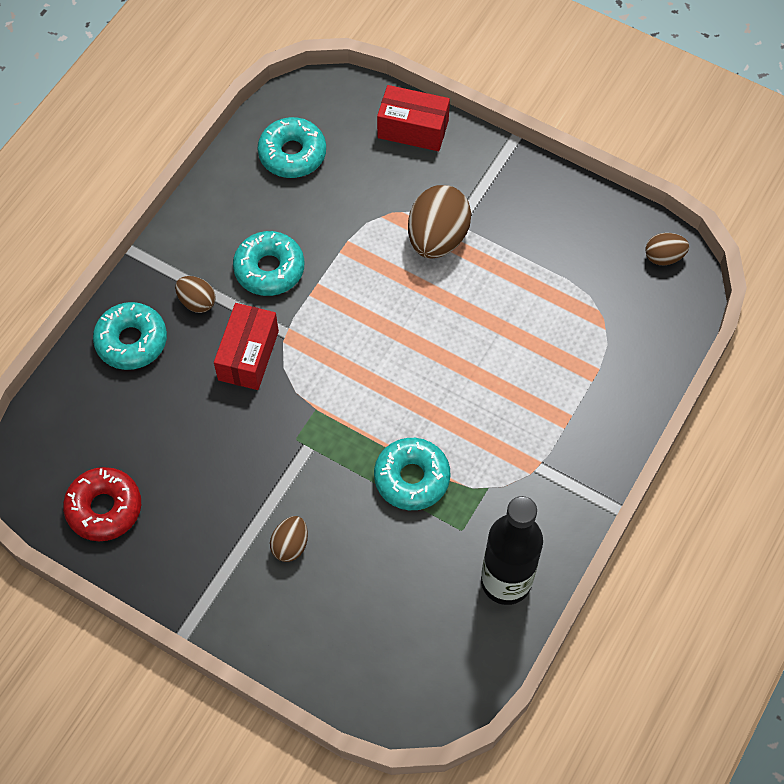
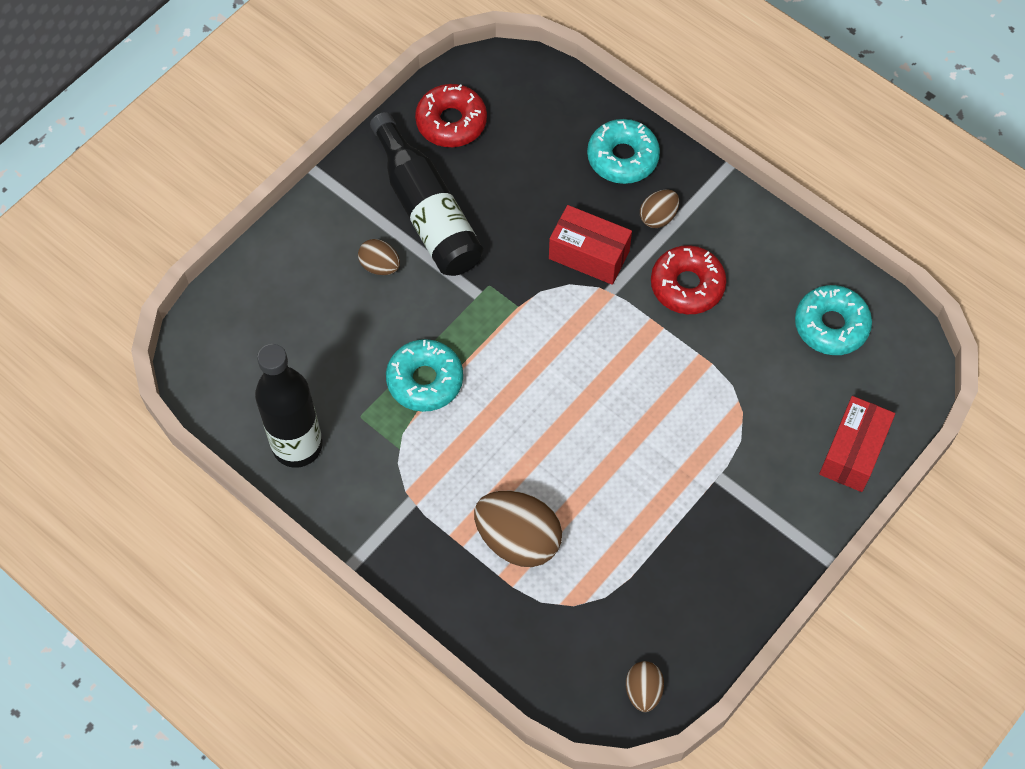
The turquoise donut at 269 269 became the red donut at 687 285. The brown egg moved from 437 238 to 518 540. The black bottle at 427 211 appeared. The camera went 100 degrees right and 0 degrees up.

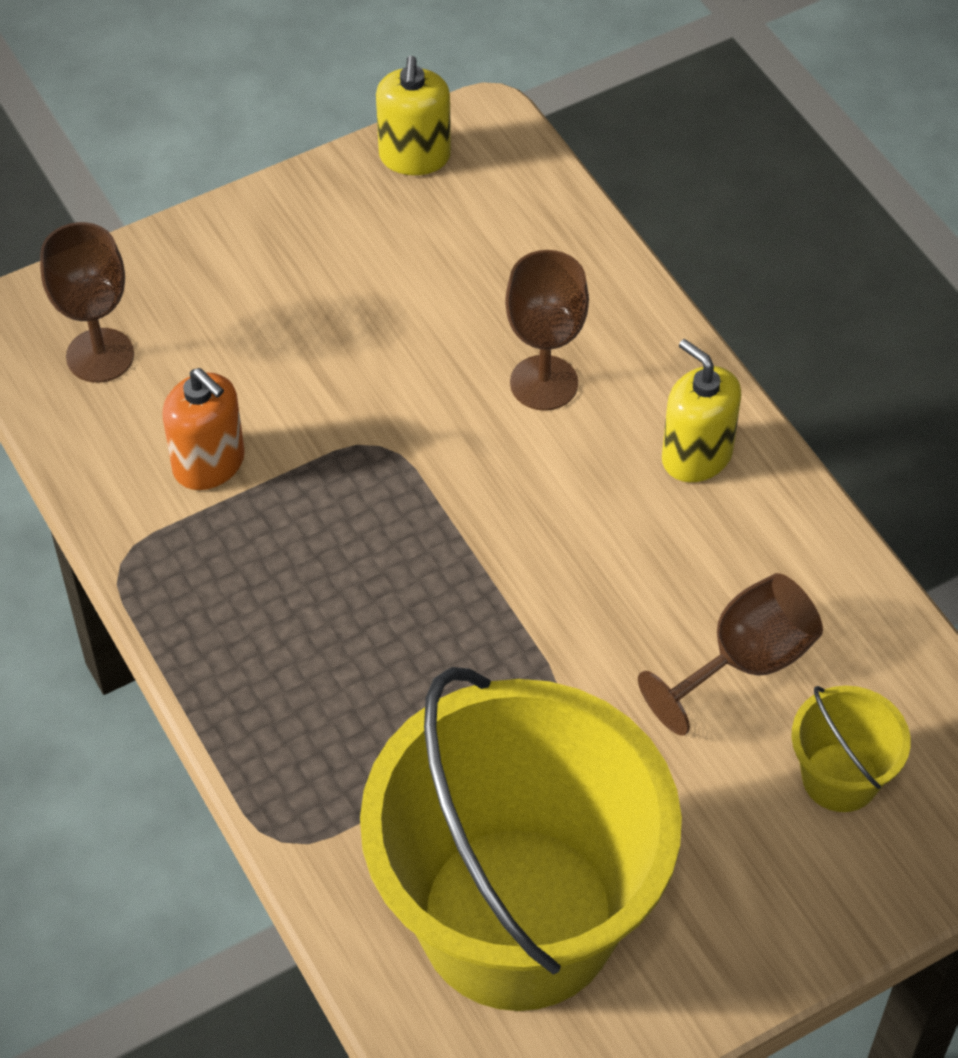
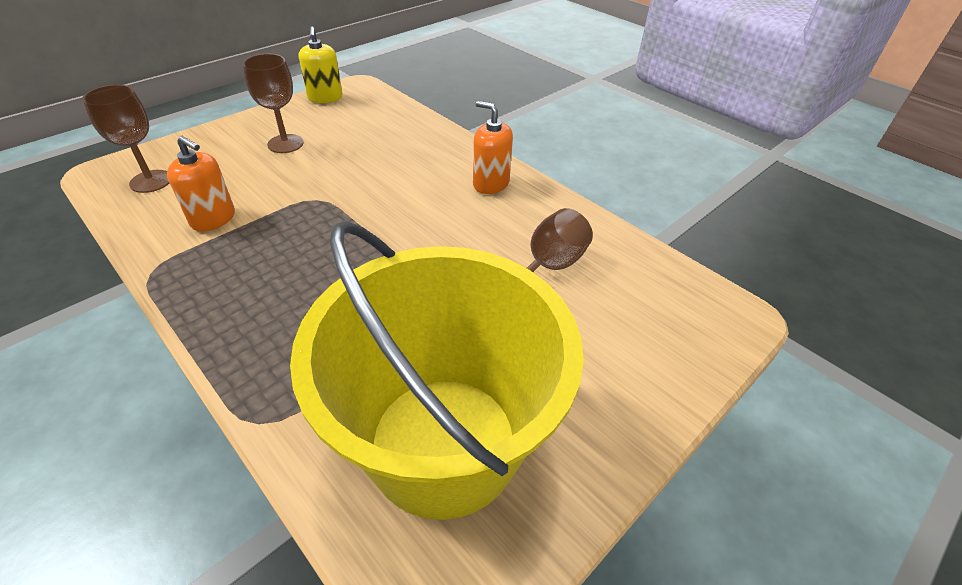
The brown goblet moved from 544 383 to 285 144. The yellow soap dispenser at 696 456 became the orange soap dispenser at 491 183. The yellow bucket at 840 777 disappeared. The camera went 15 degrees left and 10 degrees down.

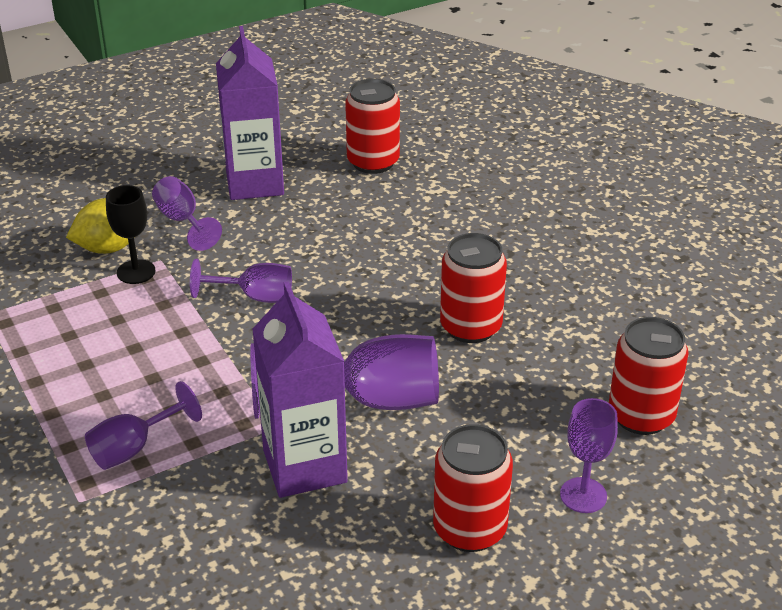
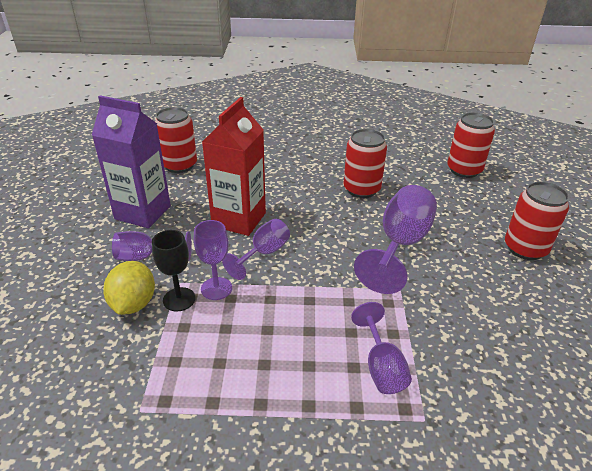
The purple carton at 304 466 disappeared. The purple goblet moved from 583 495 to 216 288. The red carton at 239 219 appeared. The camera went 60 degrees left and 0 degrees up.

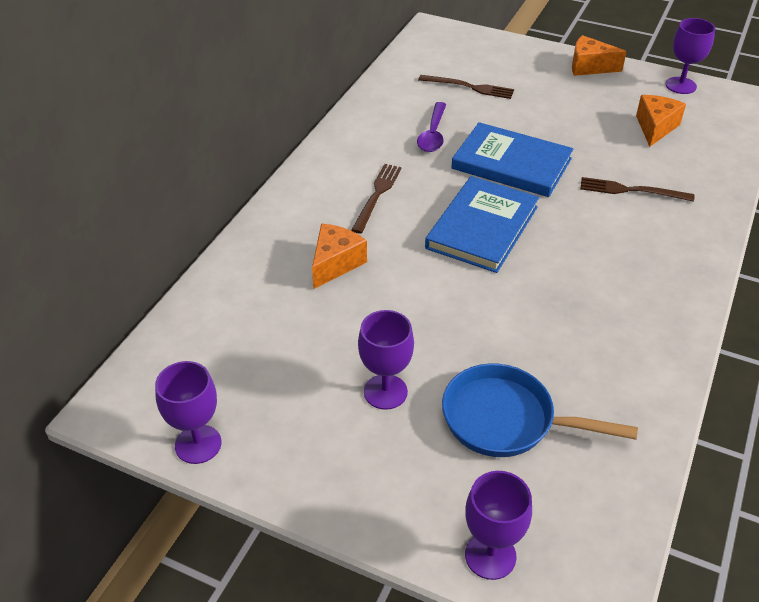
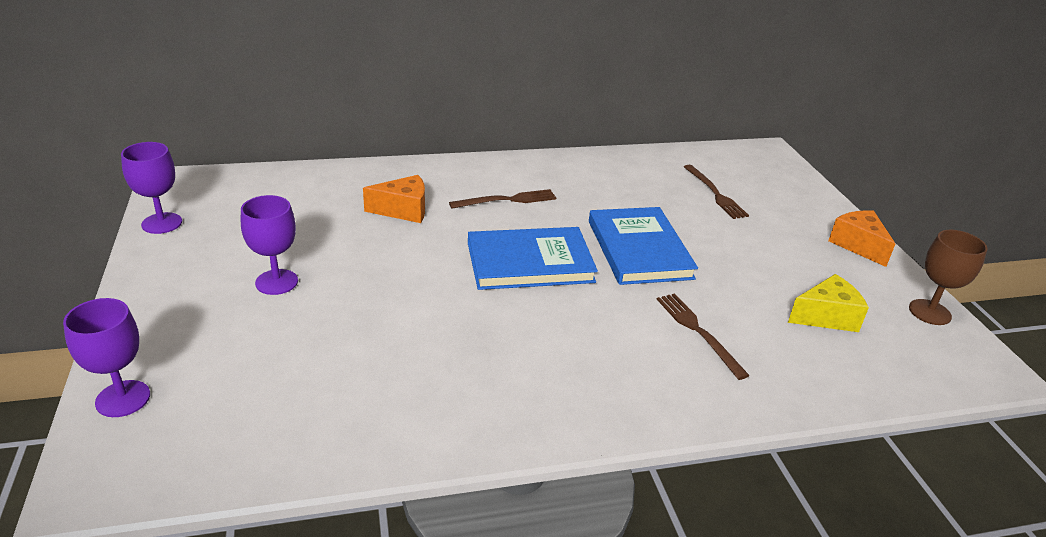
The purple spoon at 433 134 disappeared. The blue pan at 506 420 disappeared. The orange cheese at 655 128 became the yellow cheese at 826 316. The purple goblet at 680 85 became the brown goblet at 929 312. The camera went 50 degrees right and 10 degrees down.

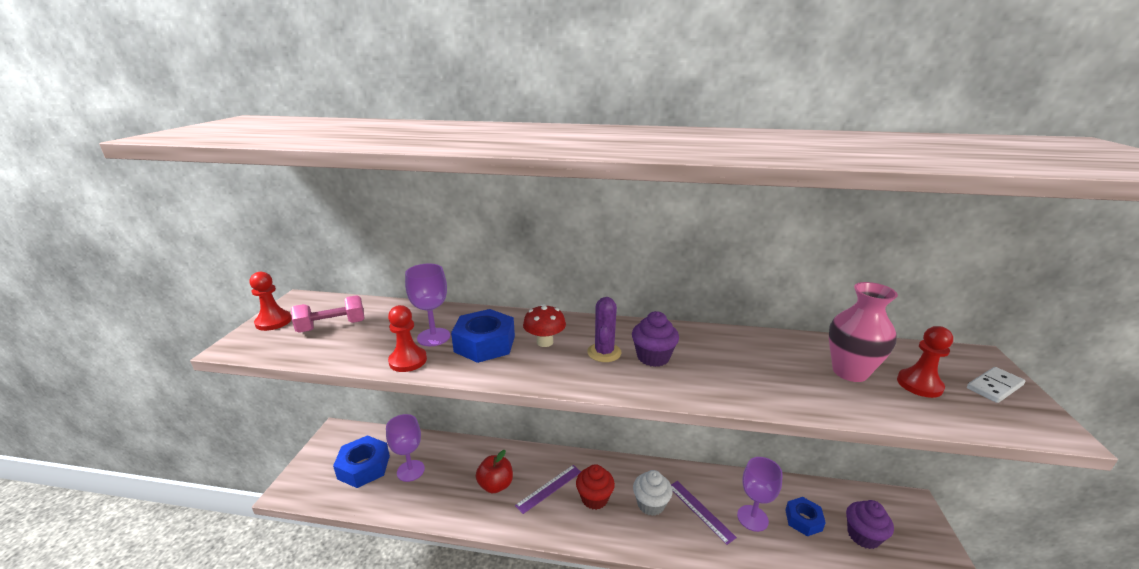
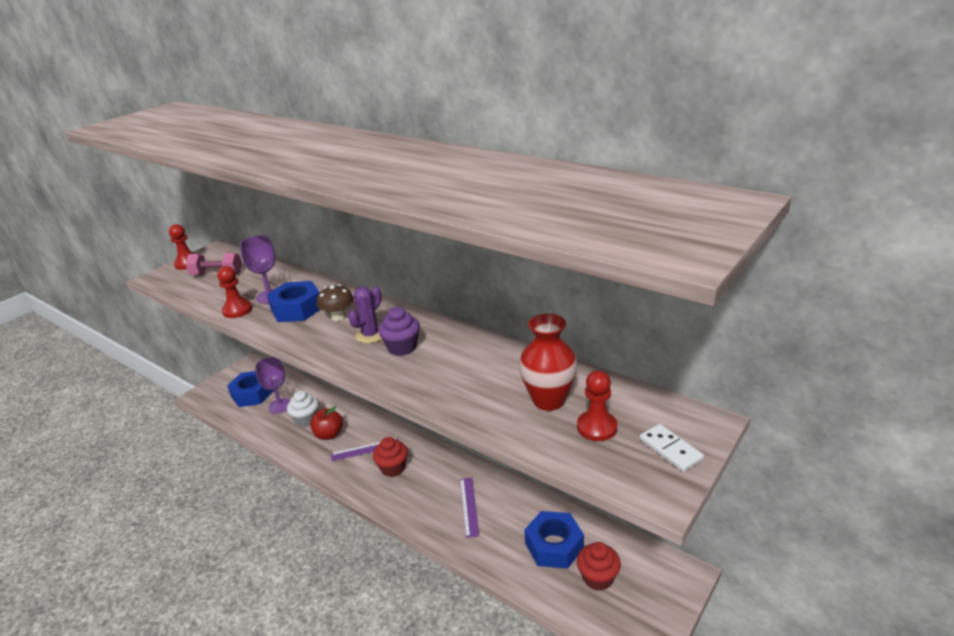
The red mushroom at 545 342 became the brown mushroom at 338 317. The white cupcake moved from 650 504 to 306 419. The purple goblet at 752 518 disappeared. The blue nut at 803 520 changed to 1.58 times the size. The pink vase at 849 372 became the red vase at 548 400. The purple cupcake at 863 536 became the red cupcake at 598 578. The white domino at 994 387 turned 60 degrees clockwise. The camera went 30 degrees right and 5 degrees up.

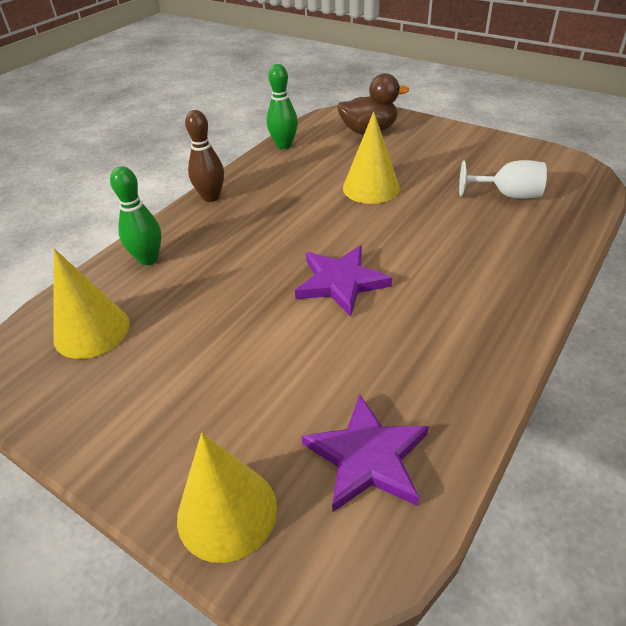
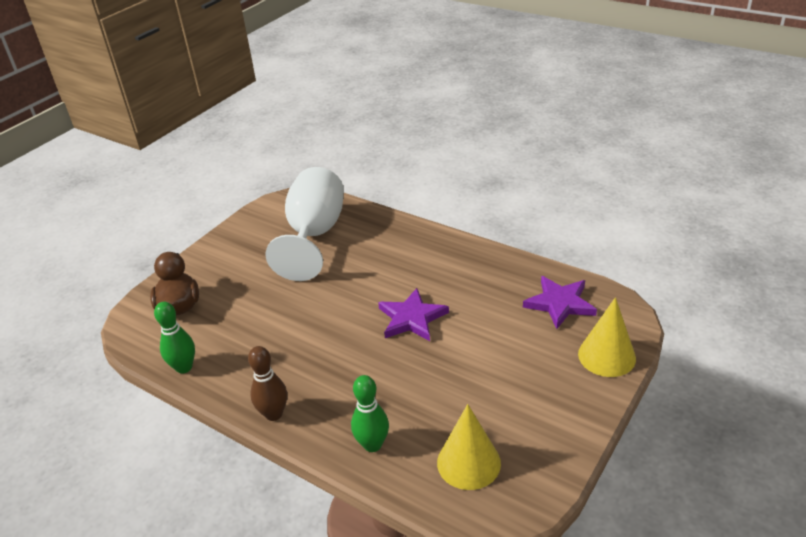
The yellow cone at 371 188 disappeared. The white goblet at 507 195 changed to 1.98 times the size. The camera went 90 degrees left and 5 degrees down.

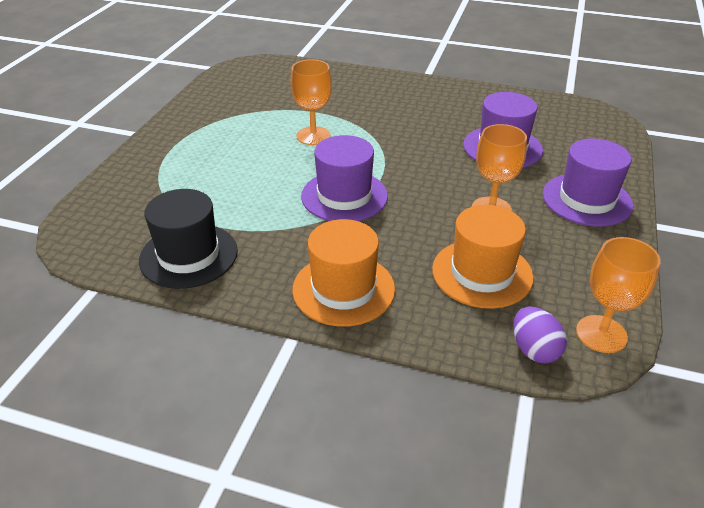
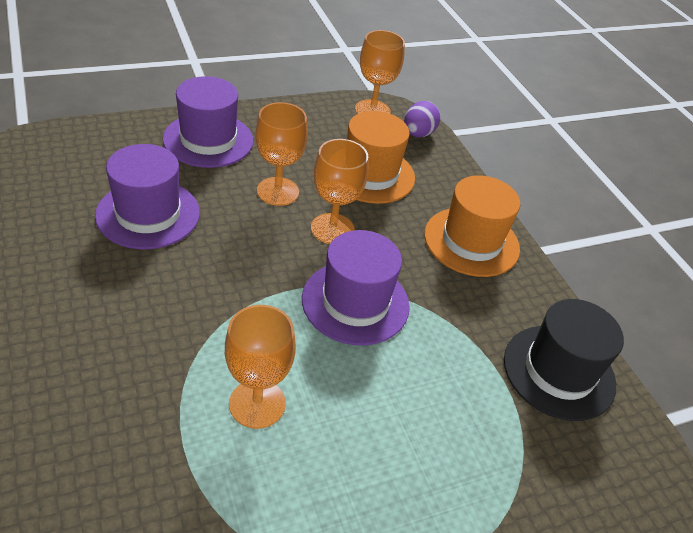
The orange goblet at 332 229 appeared. The camera went 135 degrees left and 5 degrees up.

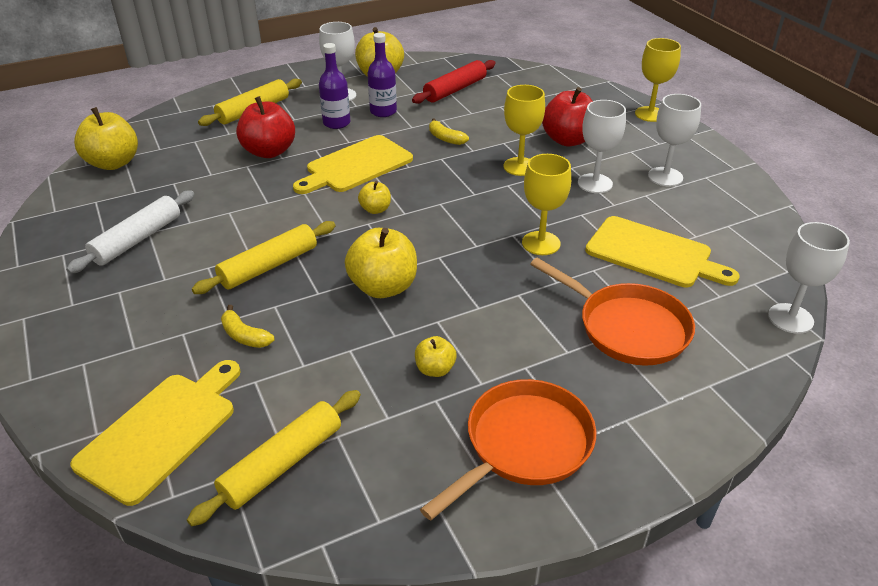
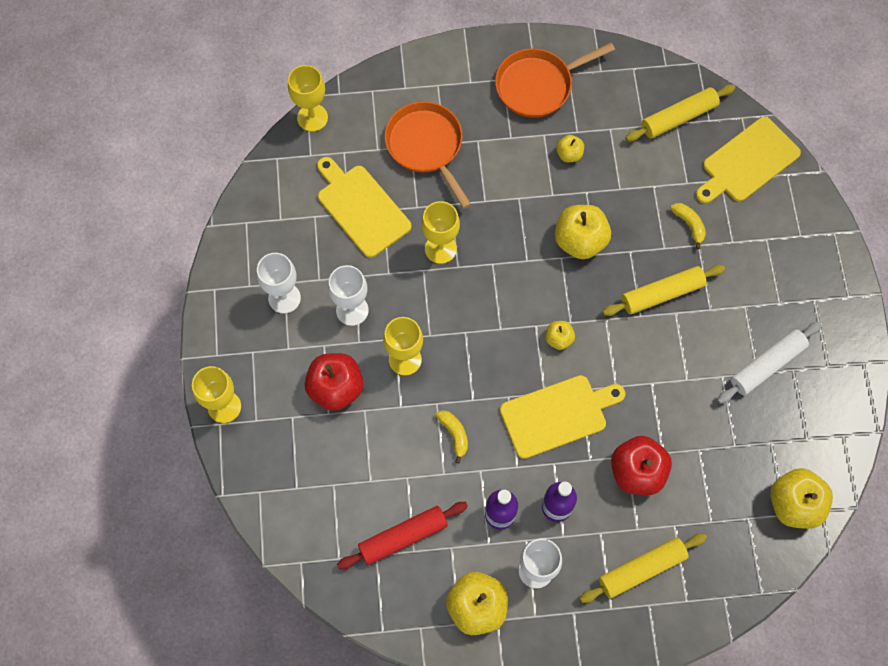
The white goblet at 790 318 became the yellow goblet at 312 118. The camera went 160 degrees left and 30 degrees up.

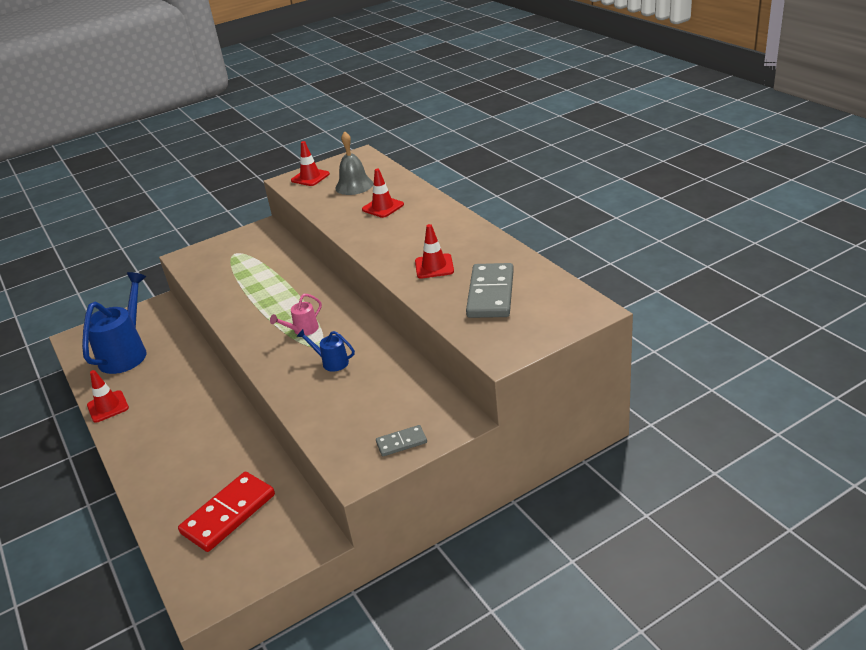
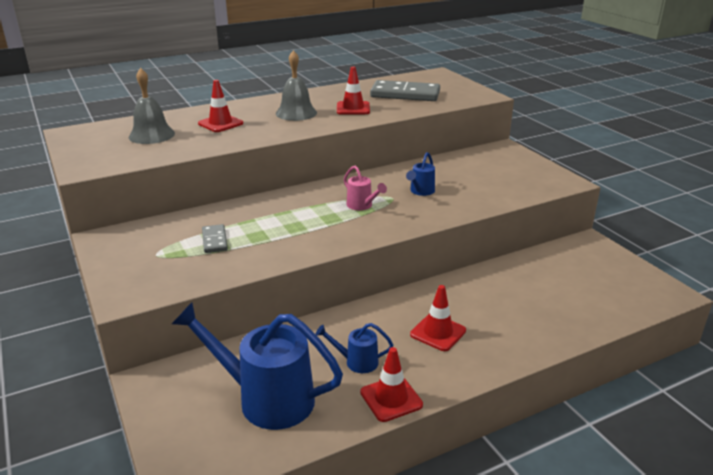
The red domino at 228 514 disappeared. The red traffic cone moved from 310 177 to 438 332. The grey domino moved from 401 442 to 214 240. The grey bell at 296 113 appeared. The blue watering can at 356 362 appeared. The camera went 90 degrees left and 5 degrees down.

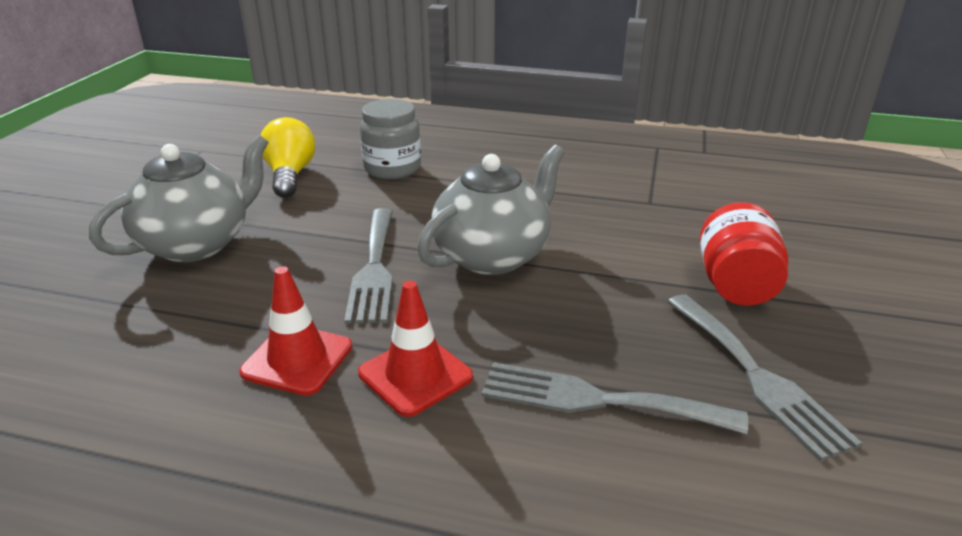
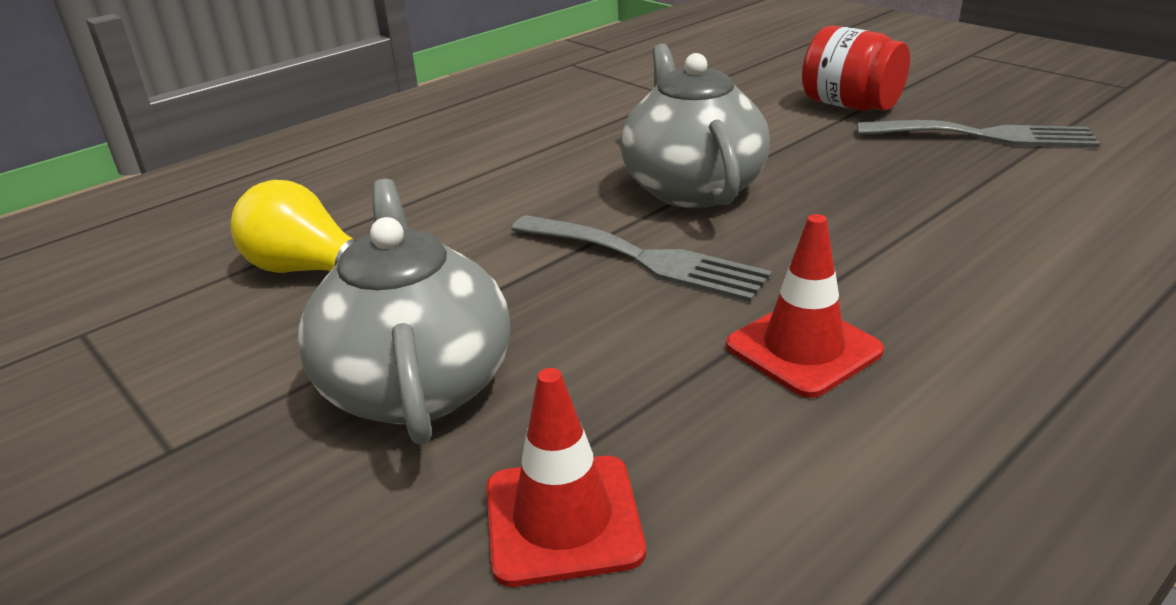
The red traffic cone moved from 415 375 to 563 519. The grey jar at 392 168 disappeared. The grey fork at 597 400 disappeared. The camera went 55 degrees left and 0 degrees up.

